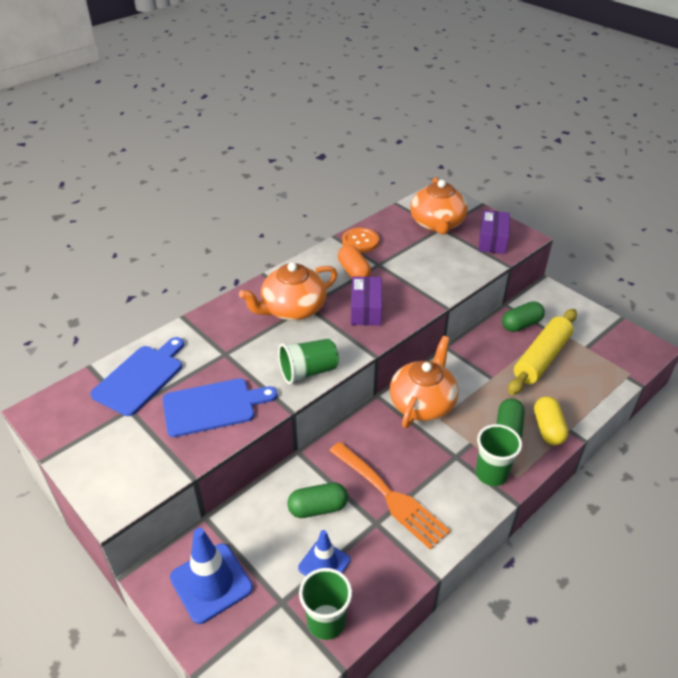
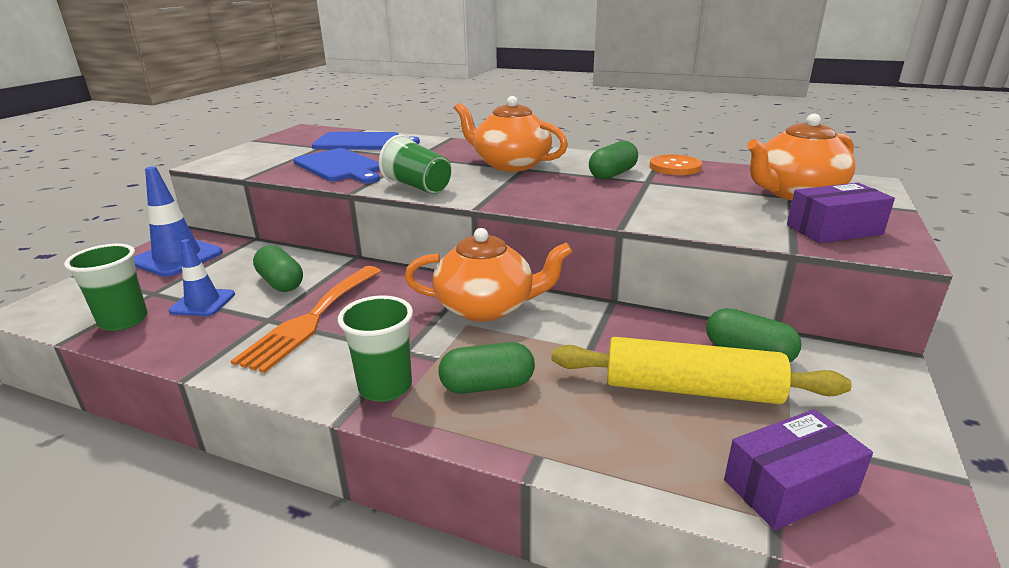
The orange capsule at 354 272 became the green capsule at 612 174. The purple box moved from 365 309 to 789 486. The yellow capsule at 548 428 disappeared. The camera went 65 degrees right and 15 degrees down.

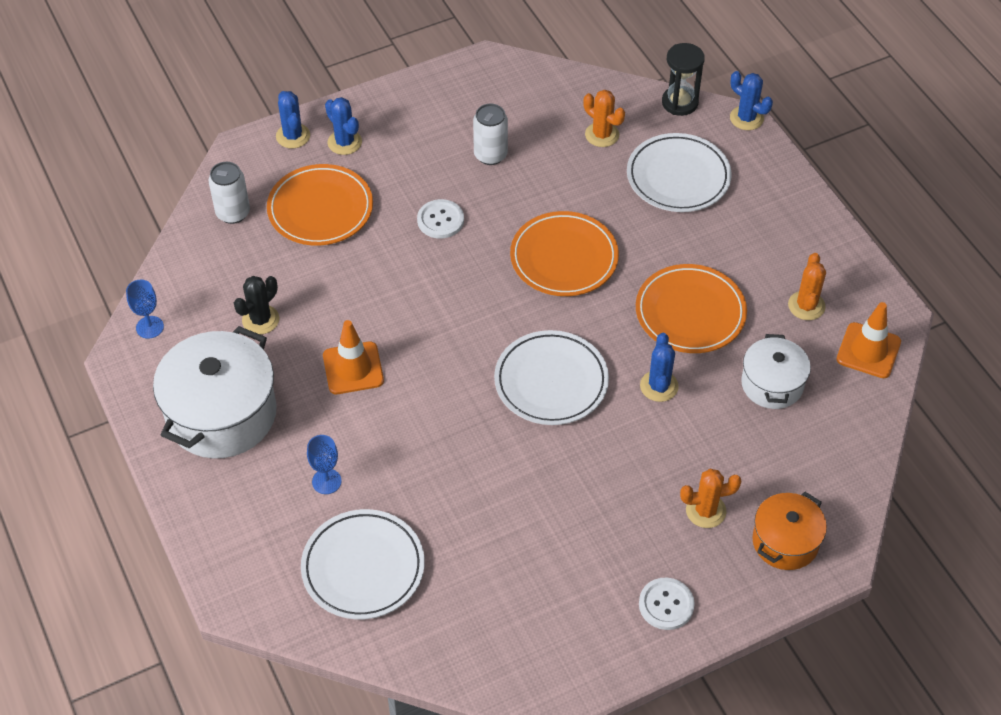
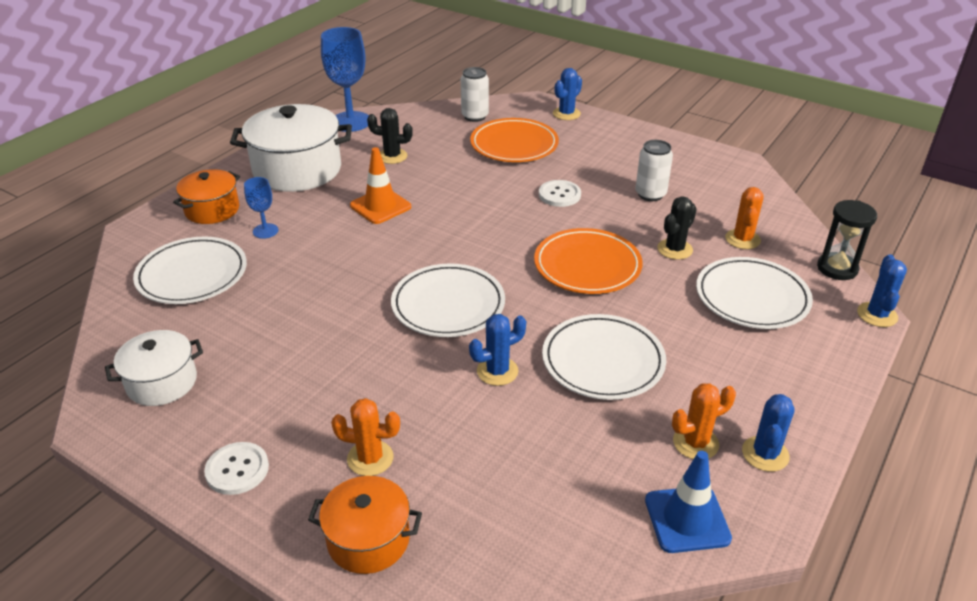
The blue goblet at 150 327 changed to 1.95 times the size. The blue cactus moved from 344 142 to 765 454. The orange plate at 690 312 became the white plate at 603 361. The orange cactus at 705 511 turned 45 degrees counterclockwise. The white pot moved from 772 384 to 162 382. The orange traffic cone at 868 350 became the blue traffic cone at 687 519. The orange pot at 212 210 appeared. The black cactus at 674 249 appeared. The camera went 60 degrees right and 15 degrees down.

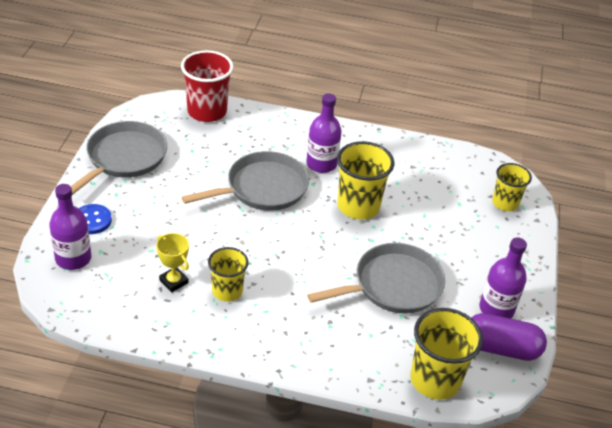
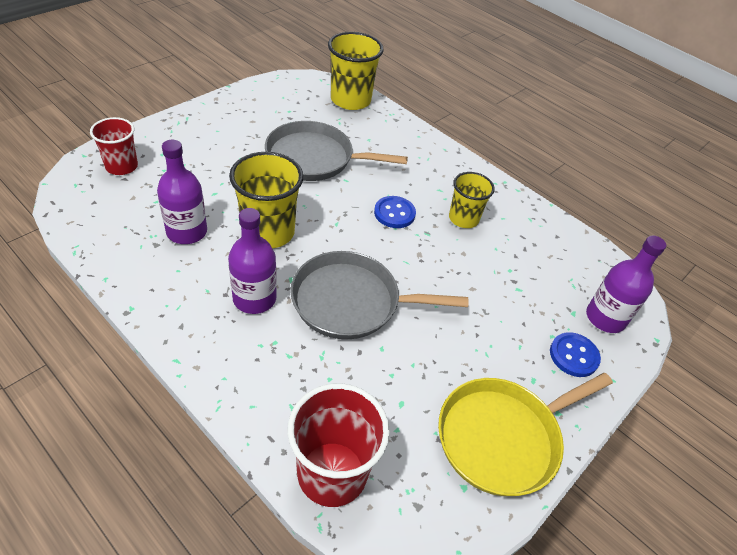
The grey pan at 124 158 became the yellow pan at 502 438. The yellow trophy at 173 281 disappeared. The purple capsule at 501 348 disappeared. The purple bottle moved from 496 309 to 187 232. The yellow cup at 505 203 became the red cup at 121 166. The blue button at 394 213 appeared. The camera went 150 degrees left and 5 degrees up.

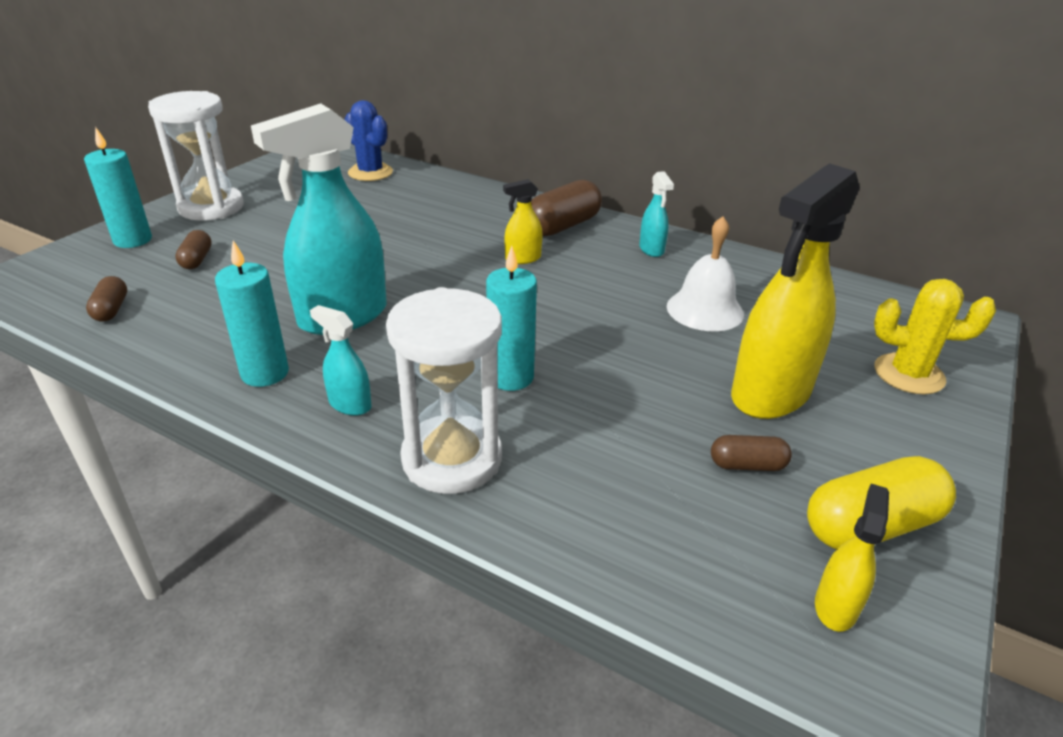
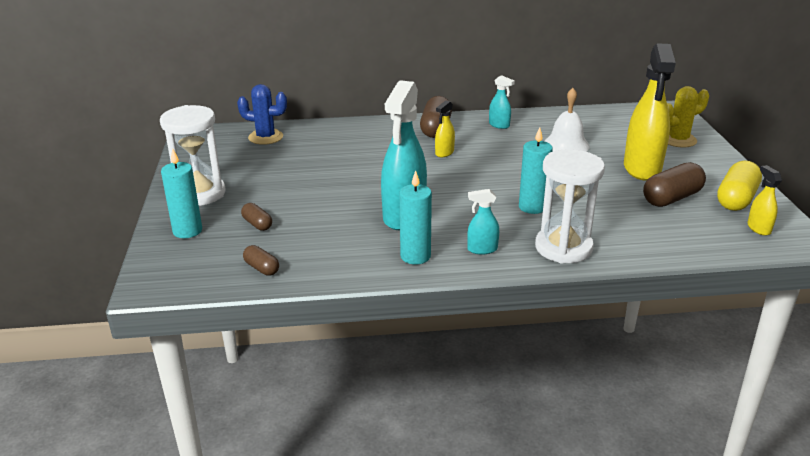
The brown capsule at 747 465 changed to 1.84 times the size. The camera went 35 degrees left and 5 degrees down.

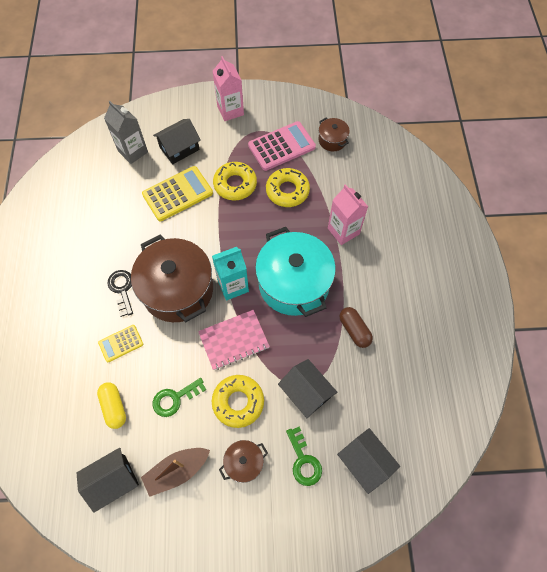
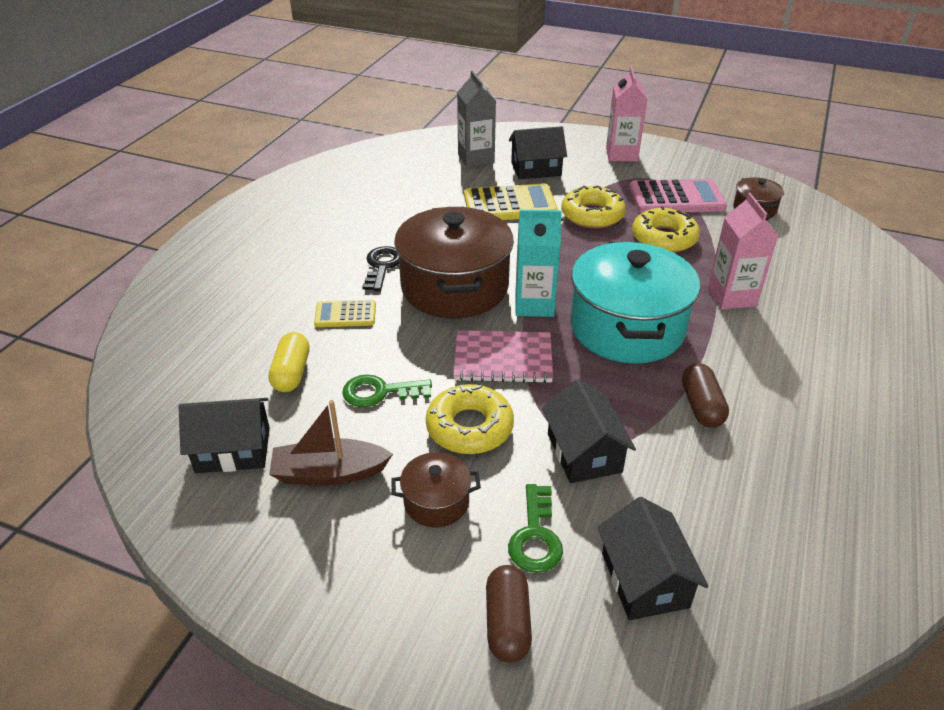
The brown capsule at 507 623 appeared. The camera went 25 degrees right and 25 degrees down.

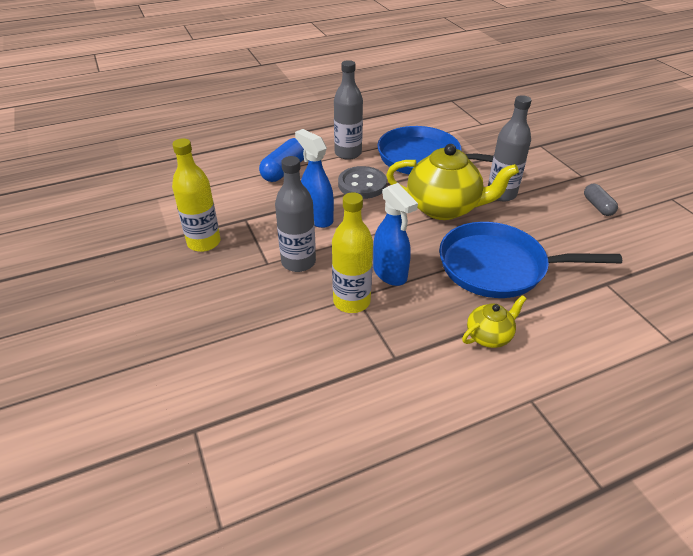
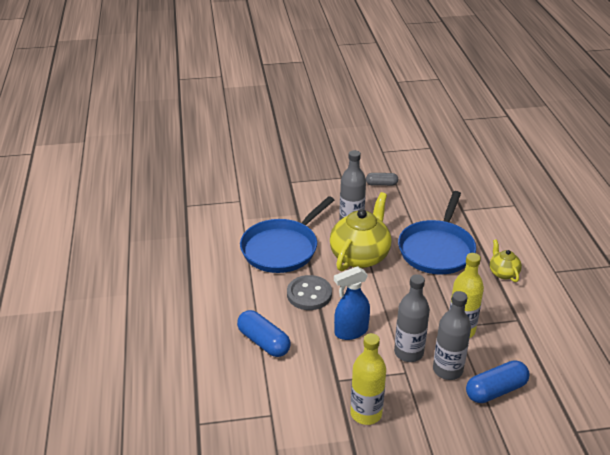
The grey bottle moved from 348 153 to 447 370. The blue spray bottle at 390 273 disappeared. The blue capsule at 495 390 appeared. The camera went 75 degrees left and 5 degrees down.

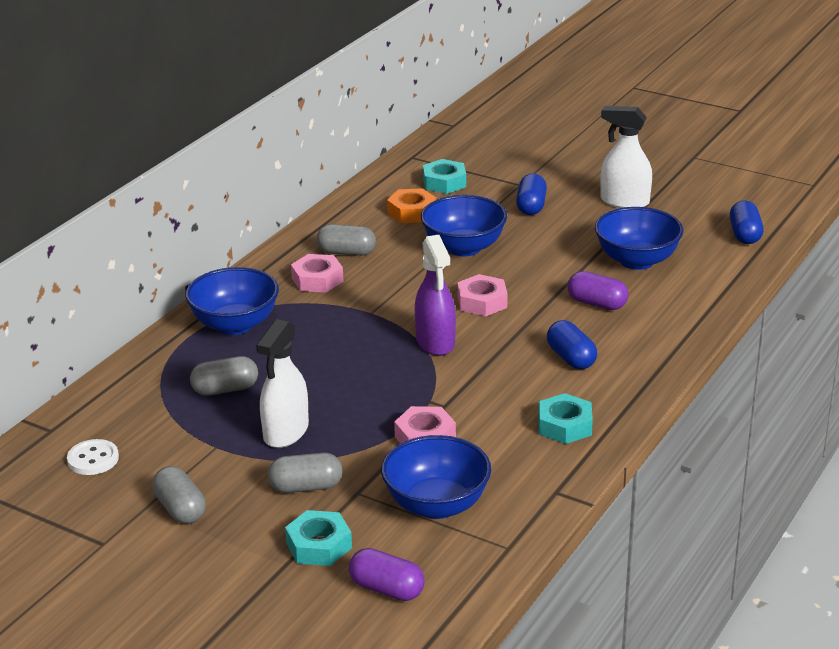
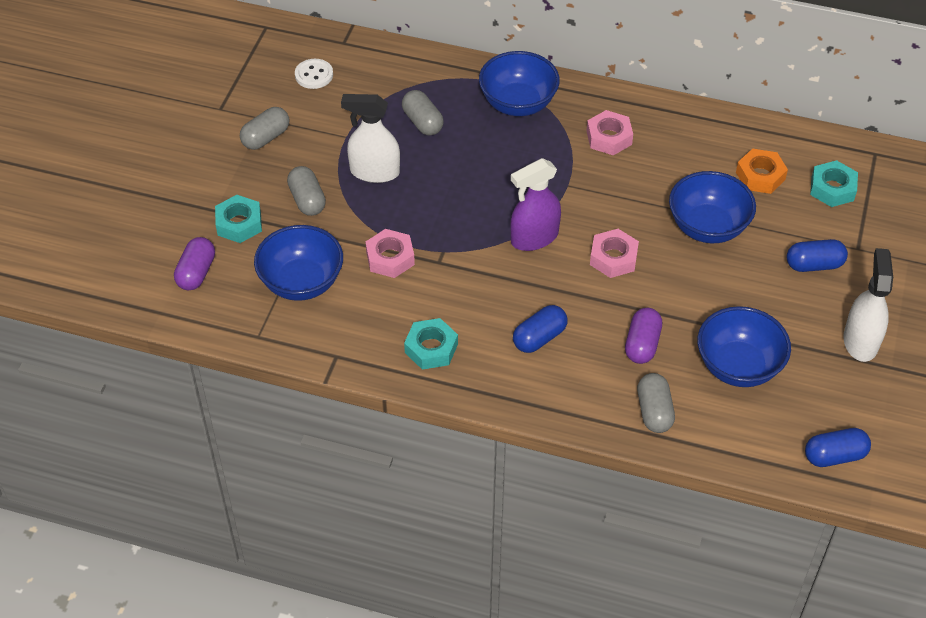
The grey capsule moved from 346 252 to 654 411. The camera went 75 degrees right and 20 degrees up.

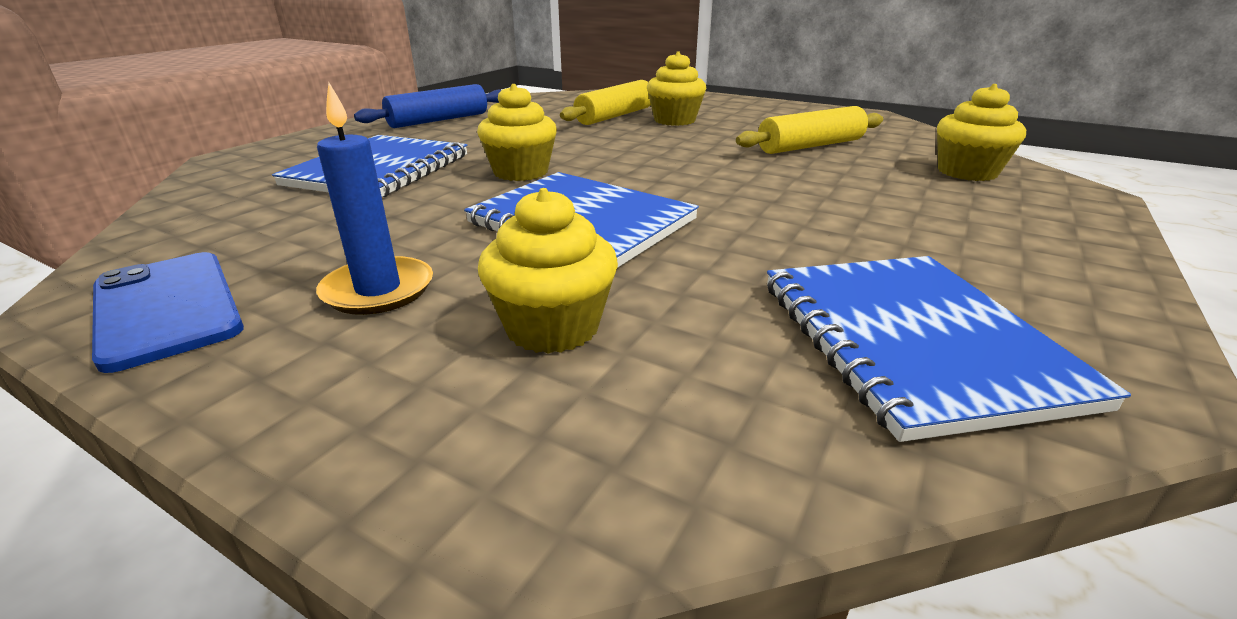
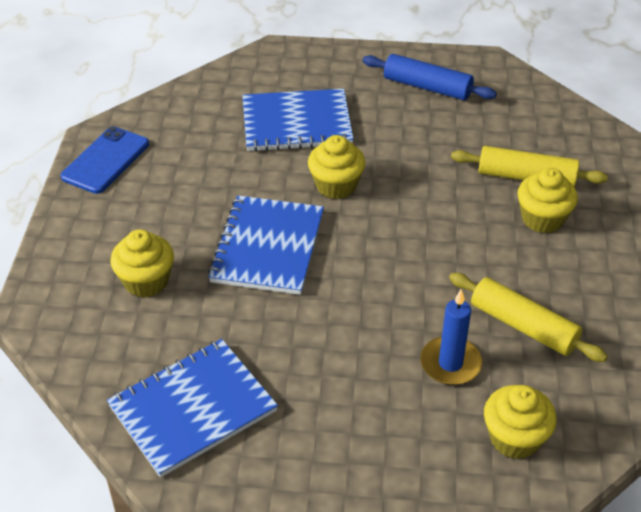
The blue candle moved from 378 290 to 450 363. The camera went 65 degrees right and 15 degrees up.

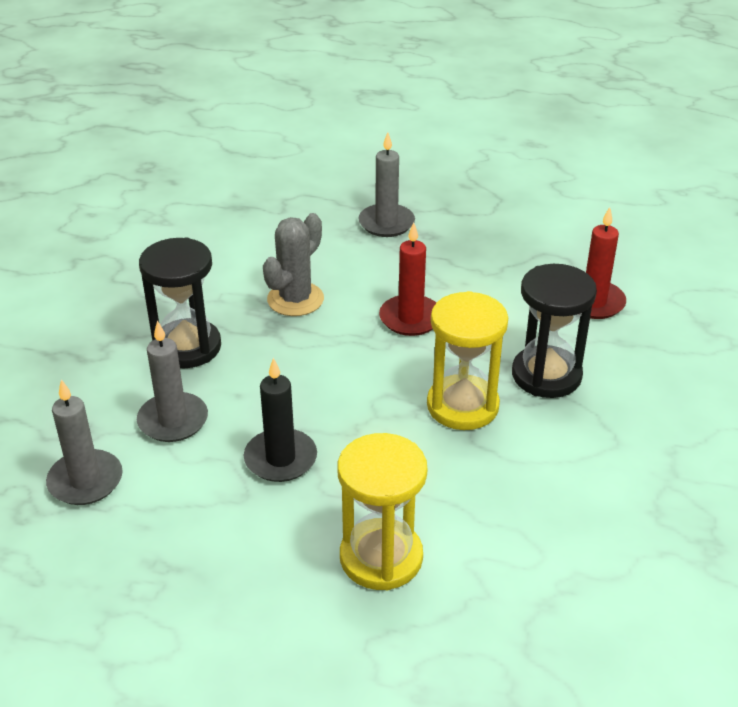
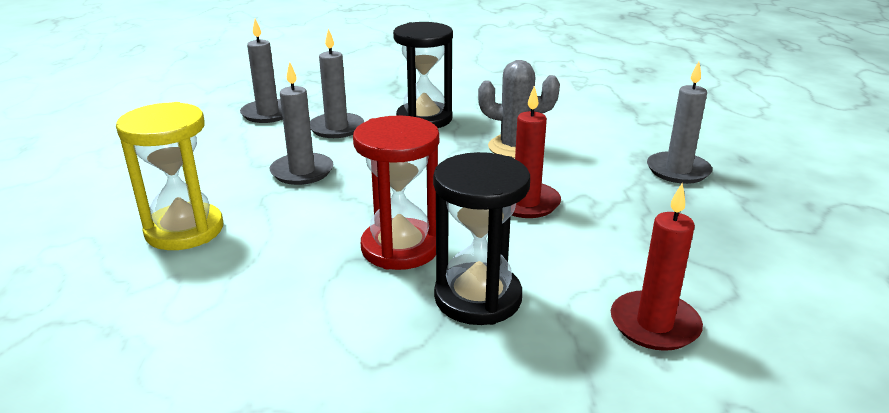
The black candle at 280 458 became the grey candle at 302 172. The yellow hourglass at 462 406 became the red hourglass at 400 248. The camera went 75 degrees right and 10 degrees down.

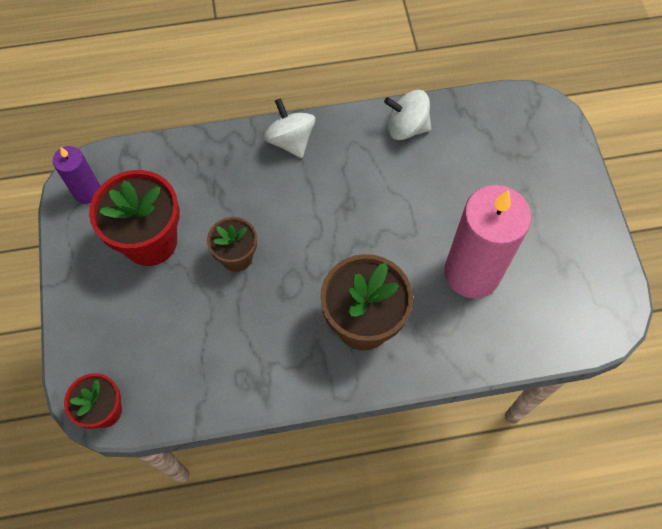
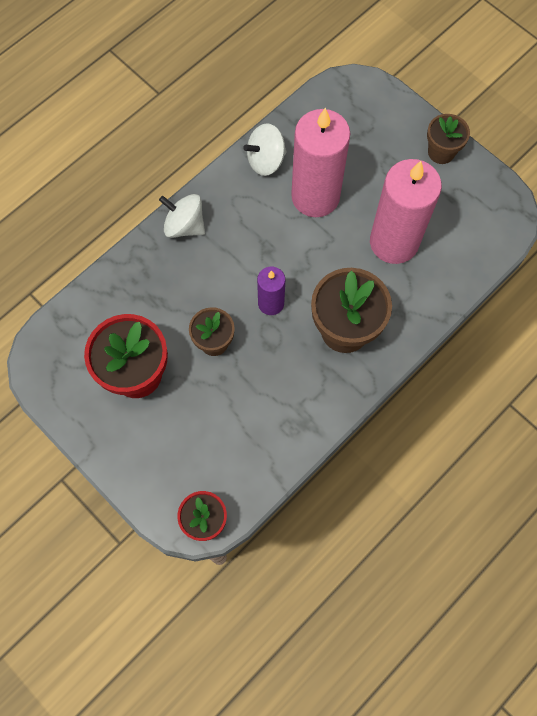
The purple candle moved from 87 192 to 271 303. The pink candle at 315 196 appeared. The brown flower pot at 441 152 appeared. The camera went 35 degrees left and 5 degrees up.

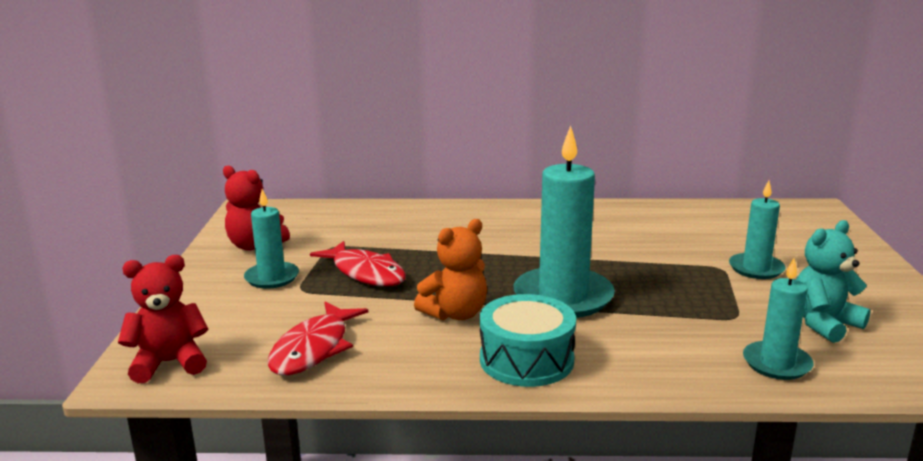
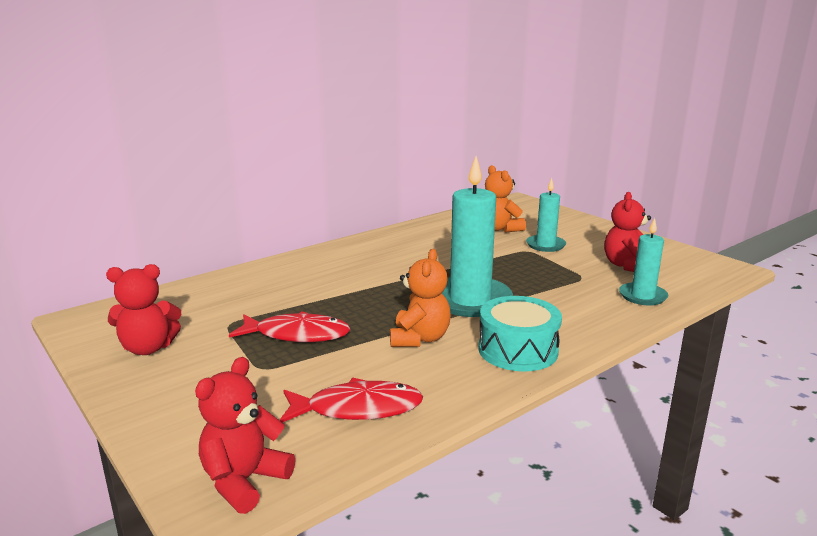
The turquoise candle at 272 278 disappeared. The red fish at 314 348 turned 75 degrees counterclockwise. The turquoise teddy bear at 824 324 became the red teddy bear at 626 265. The orange teddy bear at 500 229 appeared. The camera went 40 degrees left and 0 degrees up.

